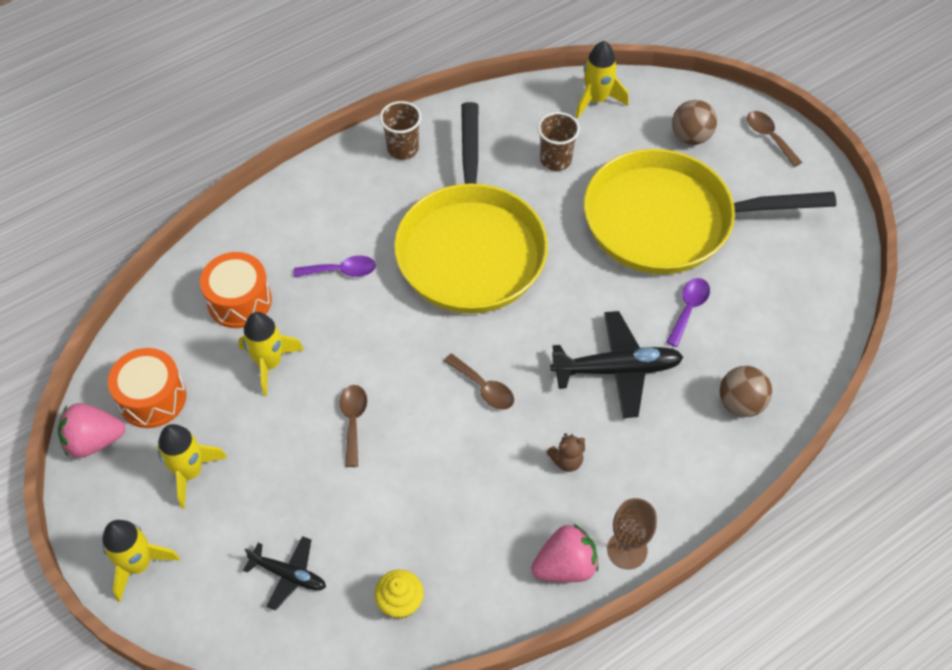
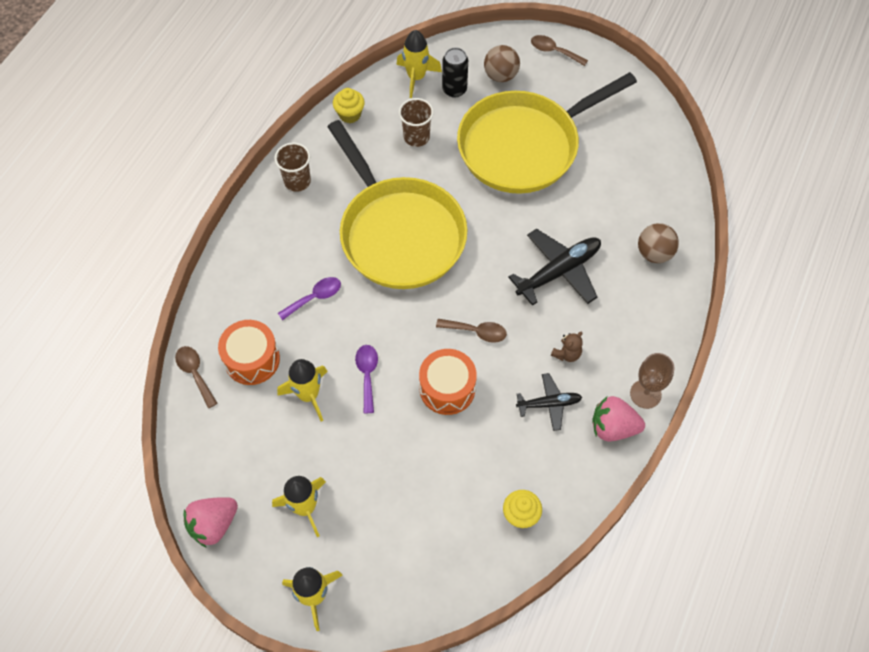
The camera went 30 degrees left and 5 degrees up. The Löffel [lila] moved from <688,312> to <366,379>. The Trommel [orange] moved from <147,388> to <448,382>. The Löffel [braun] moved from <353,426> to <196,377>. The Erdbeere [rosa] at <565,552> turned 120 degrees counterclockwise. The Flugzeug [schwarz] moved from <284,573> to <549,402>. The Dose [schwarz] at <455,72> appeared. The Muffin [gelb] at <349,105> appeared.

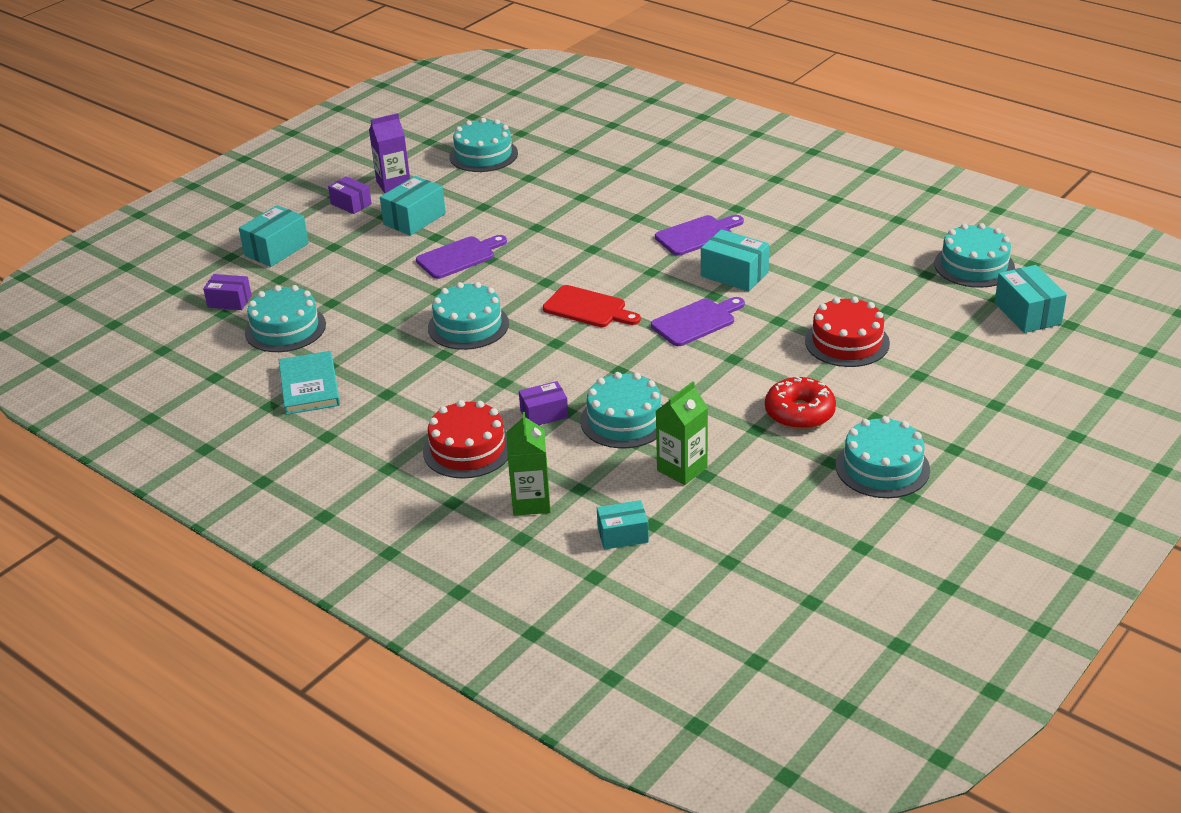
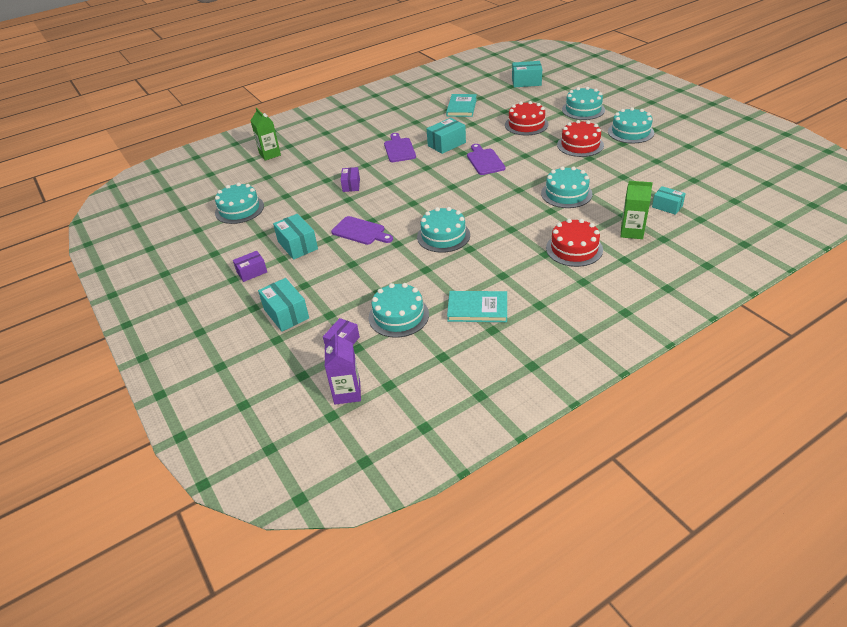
The camera went 70 degrees left and 5 degrees up. The Getränkekarton [lila] moved from <389,153> to <343,368>. The Kuchen [türkis] moved from <974,255> to <583,103>. The Schneidebrett [lila] at <461,257> turned 135 degrees clockwise. The Schneidebrett [rot] at <592,306> disappeared. The Donut [rot] at <800,403> was replaced by the Kuchen [rot] at <580,138>. The Schachtel [lila] moved from <543,403> to <350,179>. The Getränkekarton [grün] moved from <682,433> to <265,134>. The Schachtel [türkis] at <623,525> turned 60 degrees counterclockwise. The Buch [türkis] at <461,105> appeared.

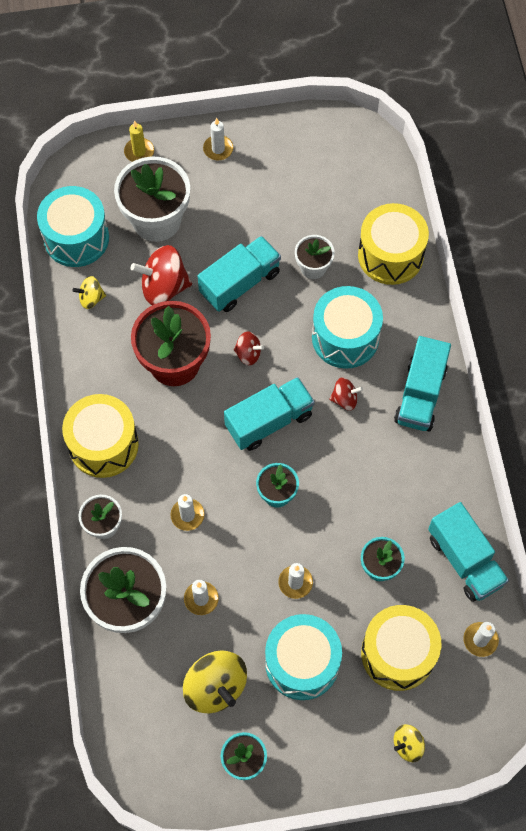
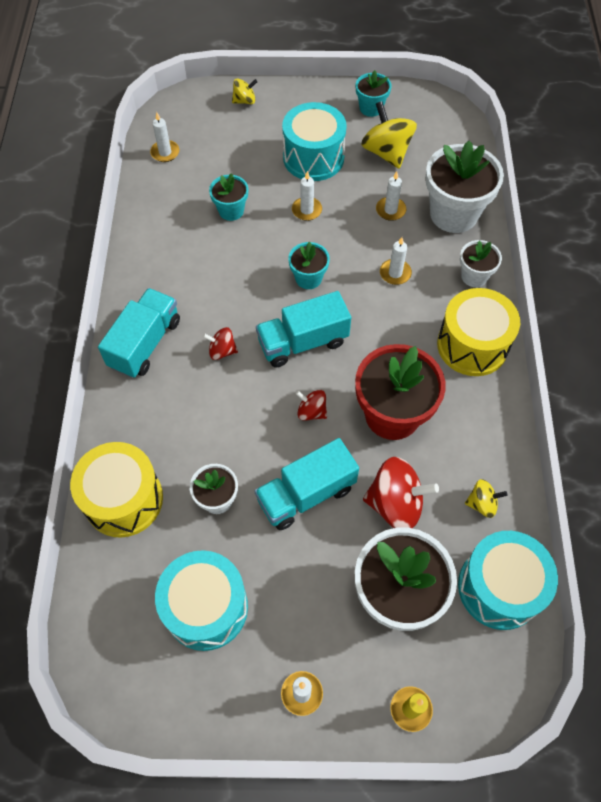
The camera went 170 degrees left and 5 degrees down. The Trommel [türkis] moved from <347,327> to <201,600>. The Lastwagen [türkis] at <468,552> disappeared. The Trommel [gelb] at <401,648> disappeared.

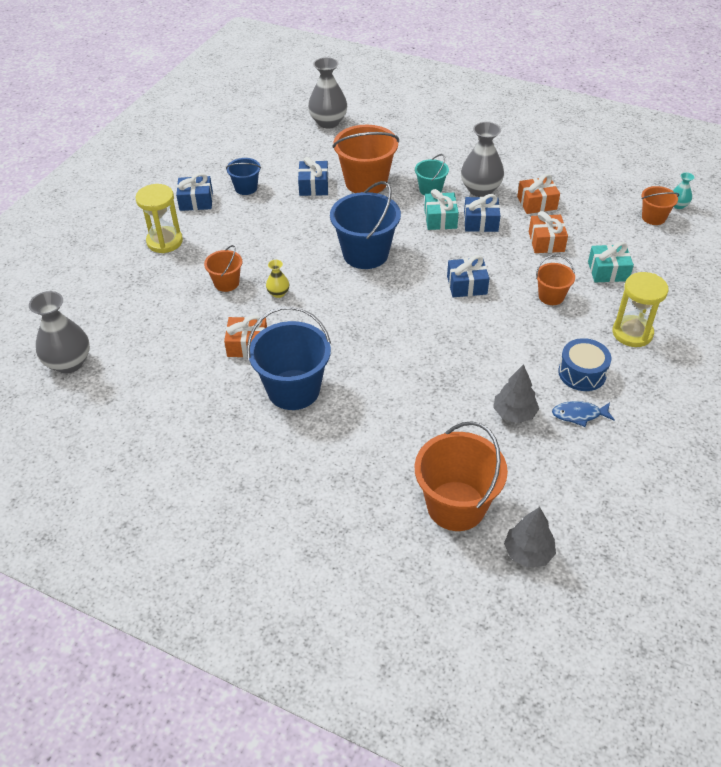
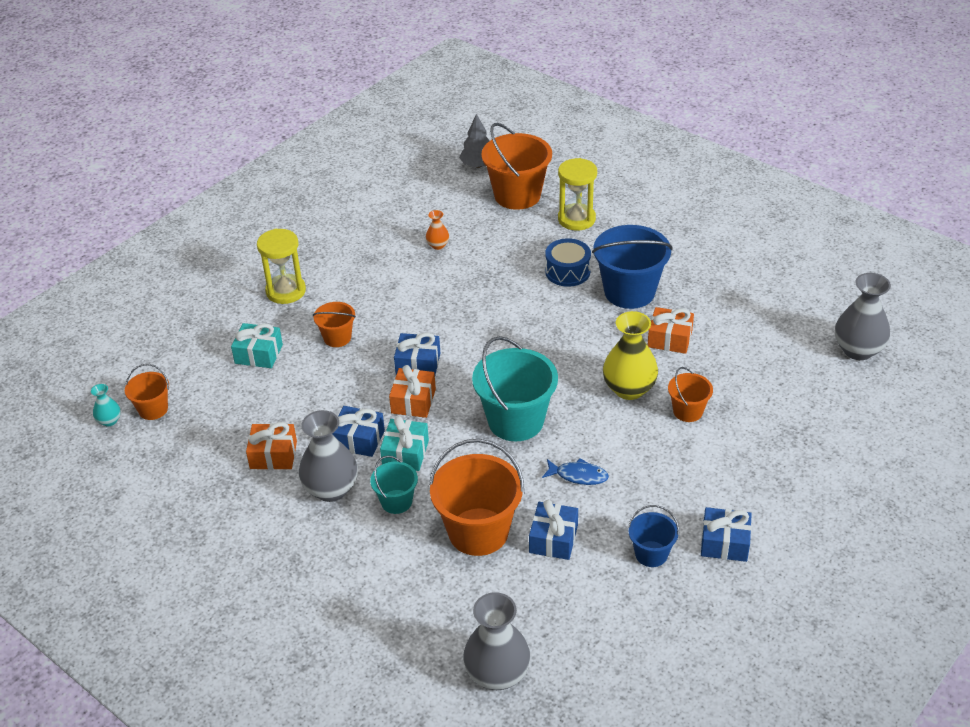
The camera went 165 degrees left and 5 degrees down. The Eimer [blau] at <365,225> became the Eimer [türkis] at <515,388>. The Sanduhr [gelb] moved from <159,218> to <577,194>. The Geschenk [orange] moved from <548,232> to <412,391>. The Vase [gelb] at <277,279> changed to 2.04 times the size. The Trommel [blau] moved from <584,364> to <568,262>. The Baum [grau] at <516,393> was replaced by the Vase [orange] at <437,230>. The Fisch [blau] moved from <583,414> to <575,471>.

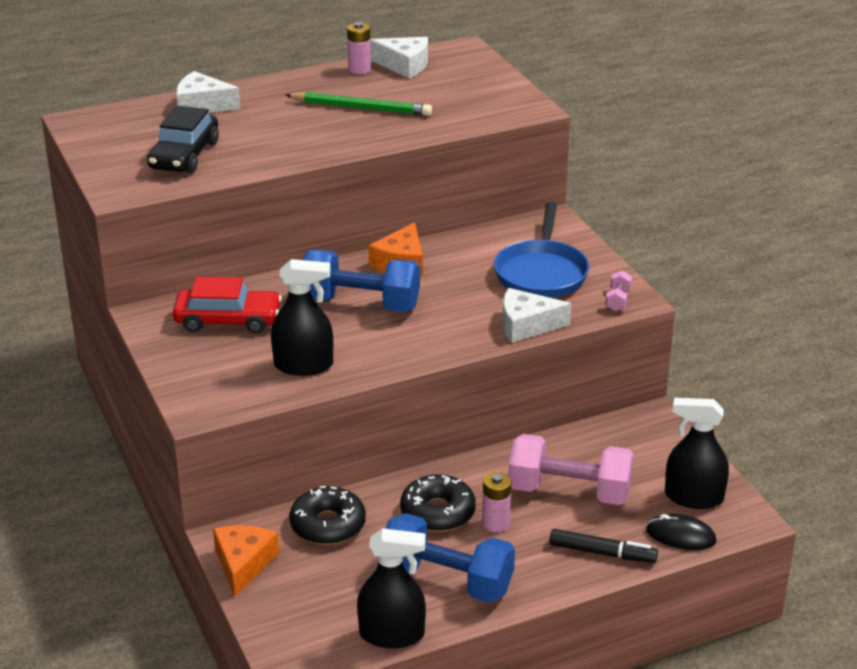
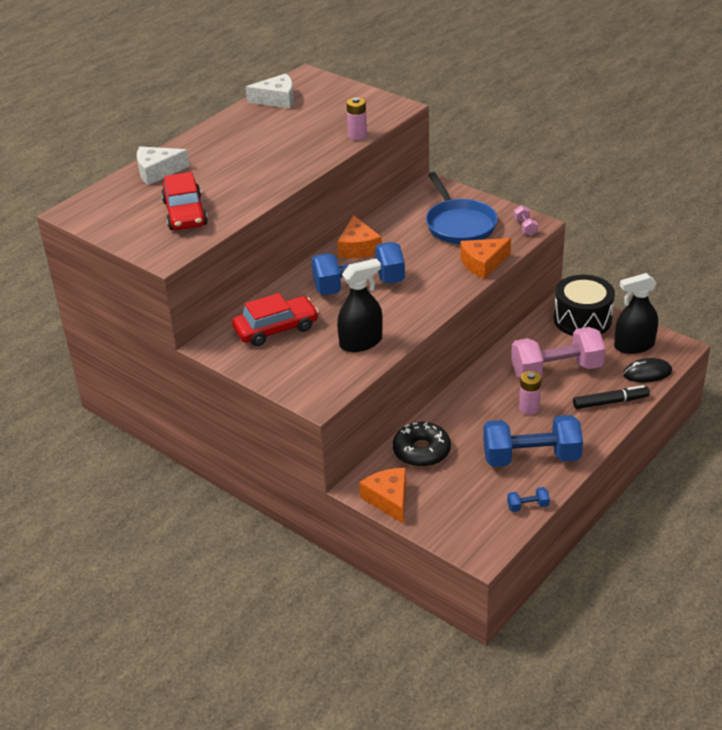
The camera went 25 degrees left and 5 degrees up. The Batterie [rosa] moved from <359,48> to <356,118>. The Bleistift [grün] at <358,104> disappeared. The Auto [schwarz] at <183,139> became the Auto [rot] at <184,201>. The Käse [weiß] at <537,315> became the Käse [orange] at <485,258>. The Donut [schwarz] at <438,503> disappeared. The Sprühflasche [schwarz] at <391,588> was replaced by the Hantel [blau] at <528,499>. The Trommel [schwarz] at <584,305> appeared.

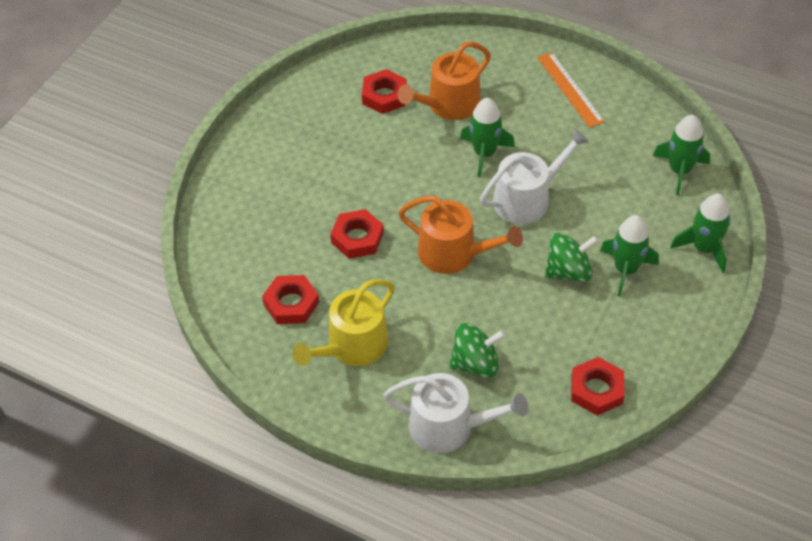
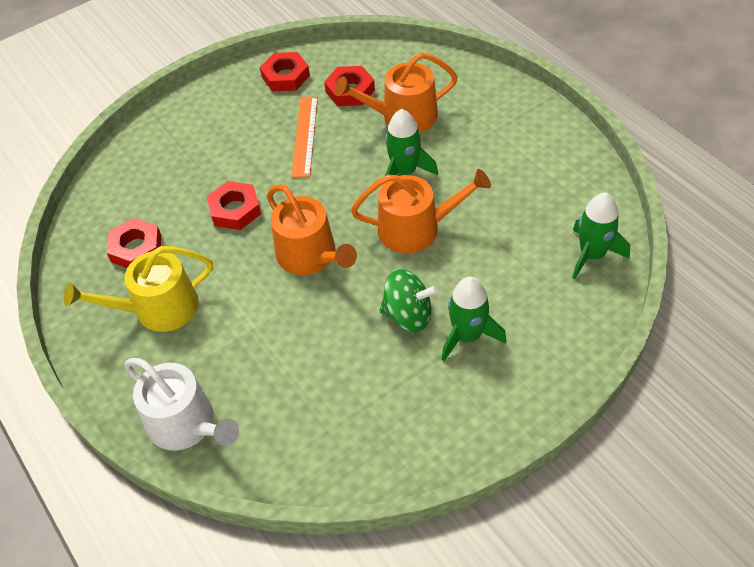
The camera went 30 degrees right and 0 degrees up. The Lineal [orange] moved from <571,90> to <304,137>. The Gießkanne [weiß] at <534,176> became the Gießkanne [orange] at <421,211>. The Rakete [grün] at <700,233> disappeared. The Kreisel [grün] at <477,350> disappeared. The Sechskantmutter [rot] moved from <598,386> to <285,71>.

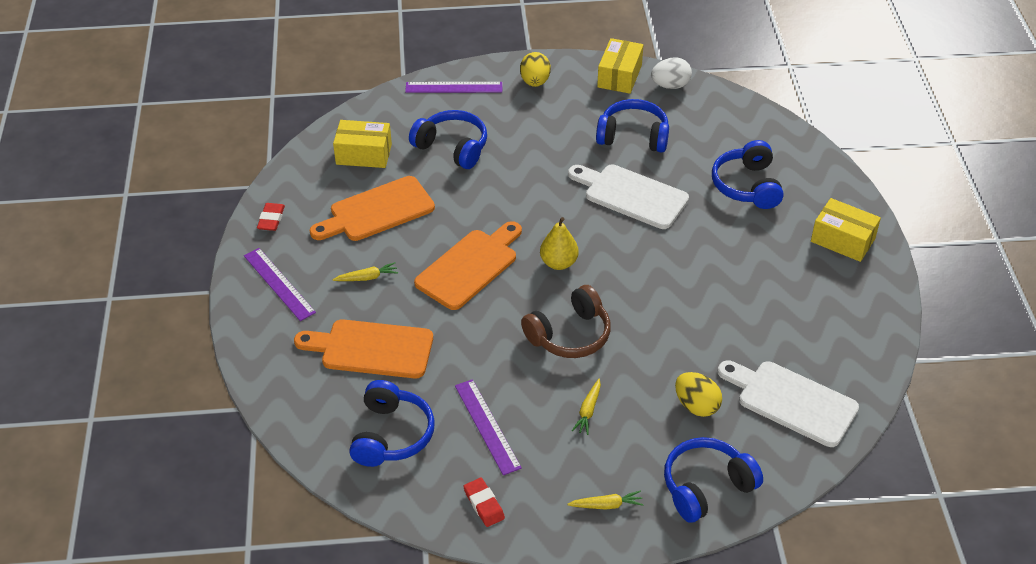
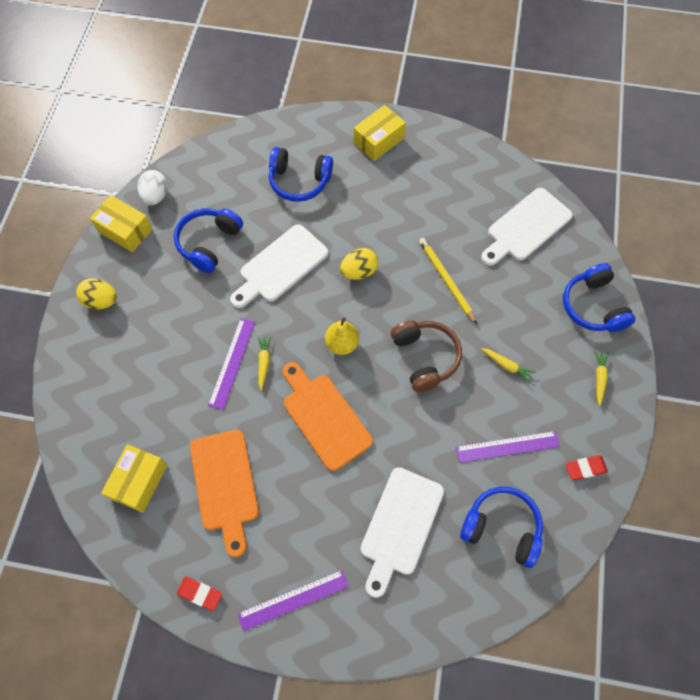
The camera went 75 degrees left and 20 degrees up. The Lineal [lila] moved from <453,87> to <231,364>. The Kopfhörer [blau] at <448,139> disappeared. The Karotte [gelb] moved from <365,271> to <264,363>. The Schneidebrett [orange] at <363,348> became the Schneidebrett [weiß] at <402,532>. The Ei [gelb] moved from <698,394> to <359,264>. The Bleistift [gelb] at <448,281> appeared.

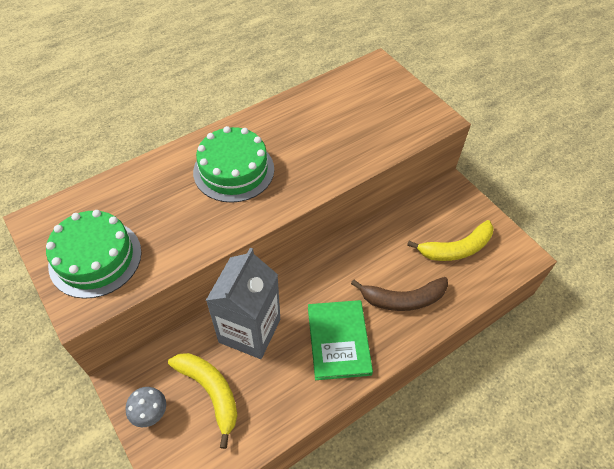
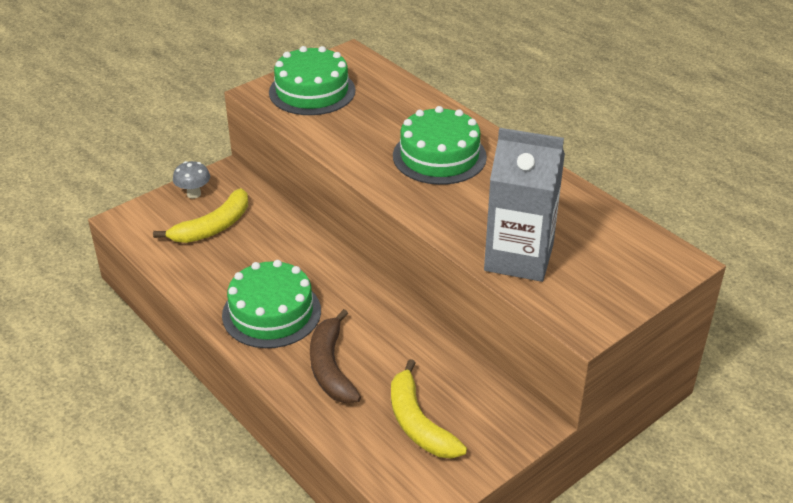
The camera went 85 degrees right and 15 degrees down. The Getränkekarton [grau] moved from <243,303> to <524,205>. The Buch [grün] at <340,340> was replaced by the Kuchen [grün] at <271,304>.

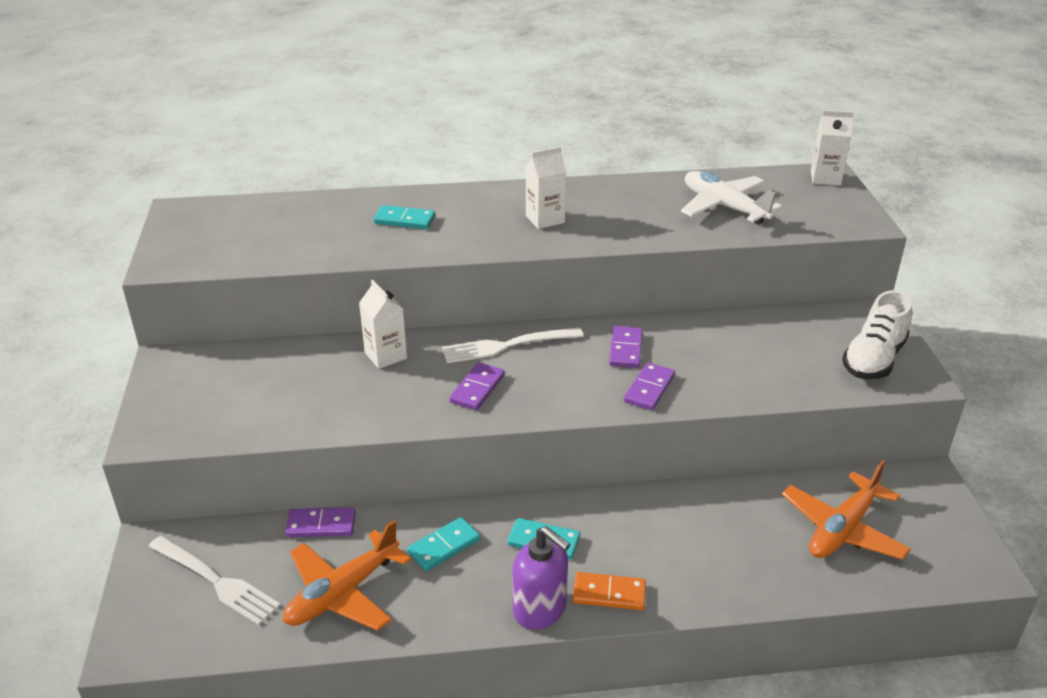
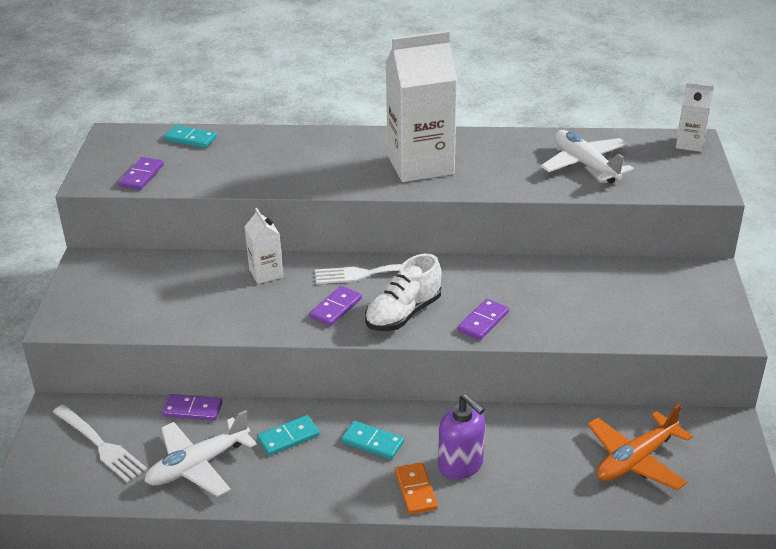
The camera went 10 degrees right and 0 degrees up. The Getränkekarton [weiß] at <546,187> changed to 2.07 times the size. The Dominostein [türkis] moved from <404,217> to <190,136>. The Schuh [weiß] moved from <877,334> to <403,292>. The Dominostein [lila] moved from <626,347> to <141,173>. The Flugzeug [orange] at <347,575> became the Flugzeug [weiß] at <200,453>. The Seifenspender [lila] moved from <541,578> to <461,437>. The Dominostein [orange] at <609,591> turned 60 degrees clockwise.

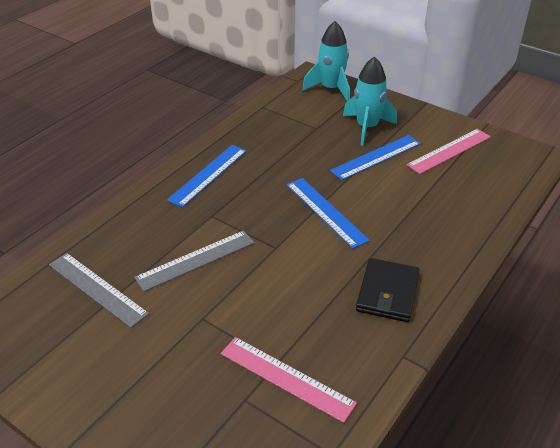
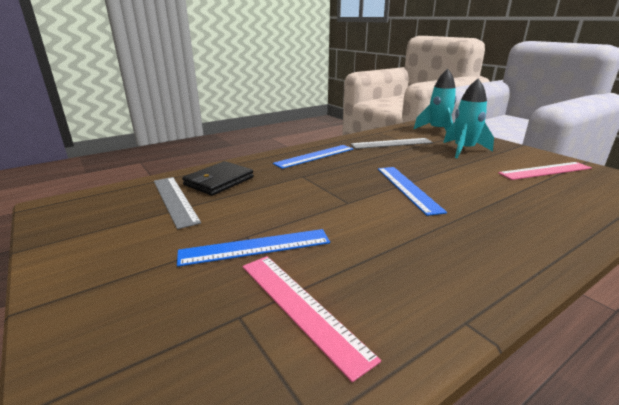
The camera went 20 degrees right and 15 degrees down. The Lineal [blau] moved from <375,157> to <253,248>. The Lineal [grau] moved from <194,261> to <392,143>. The Geldbörse [schwarz] moved from <388,290> to <218,178>.

